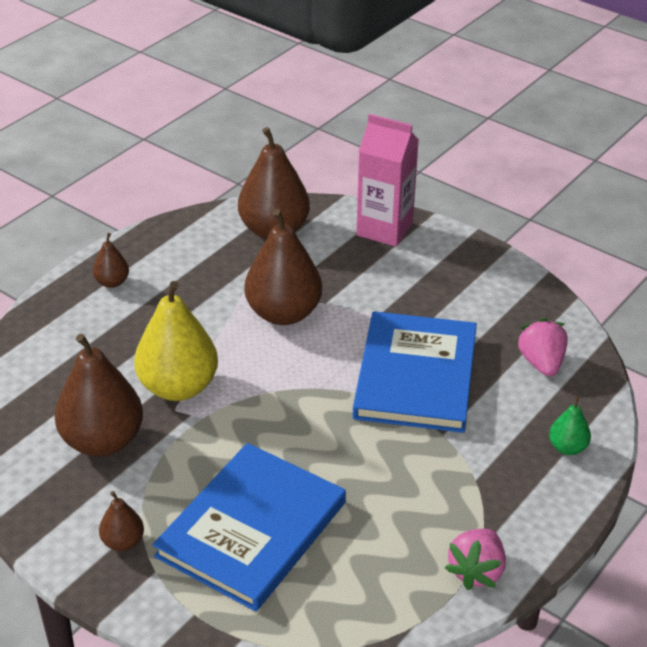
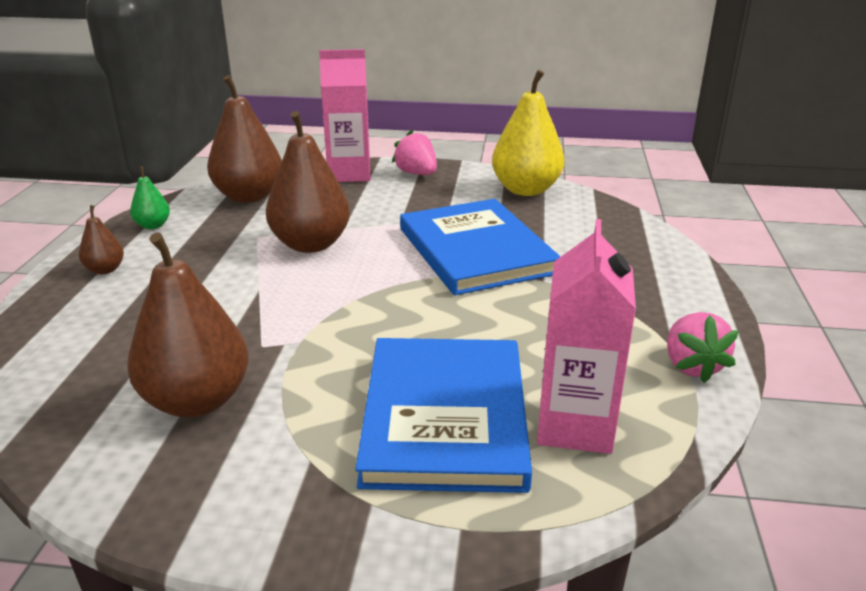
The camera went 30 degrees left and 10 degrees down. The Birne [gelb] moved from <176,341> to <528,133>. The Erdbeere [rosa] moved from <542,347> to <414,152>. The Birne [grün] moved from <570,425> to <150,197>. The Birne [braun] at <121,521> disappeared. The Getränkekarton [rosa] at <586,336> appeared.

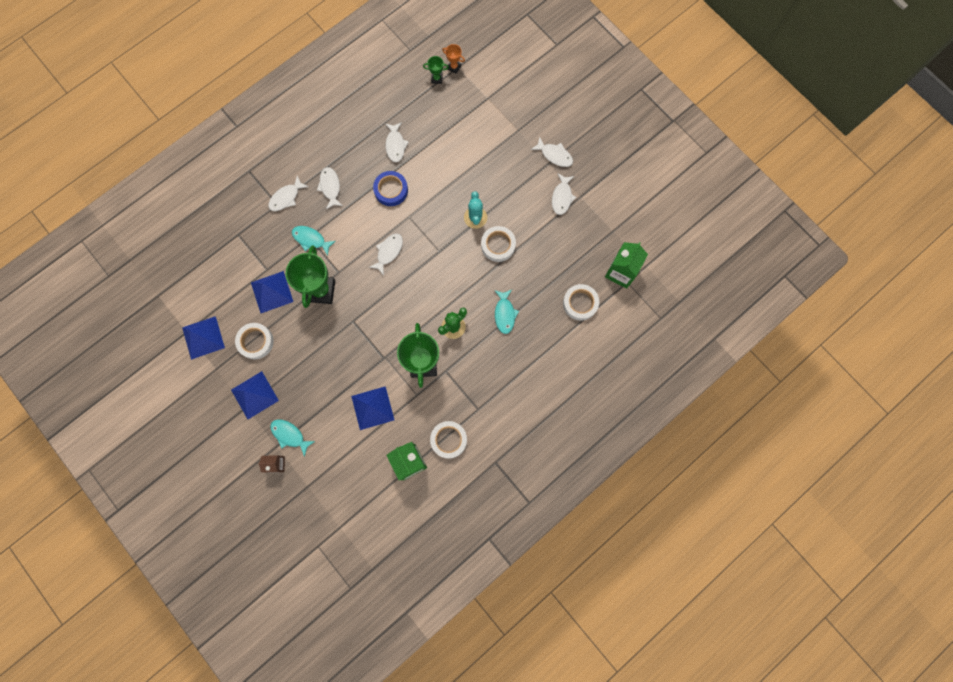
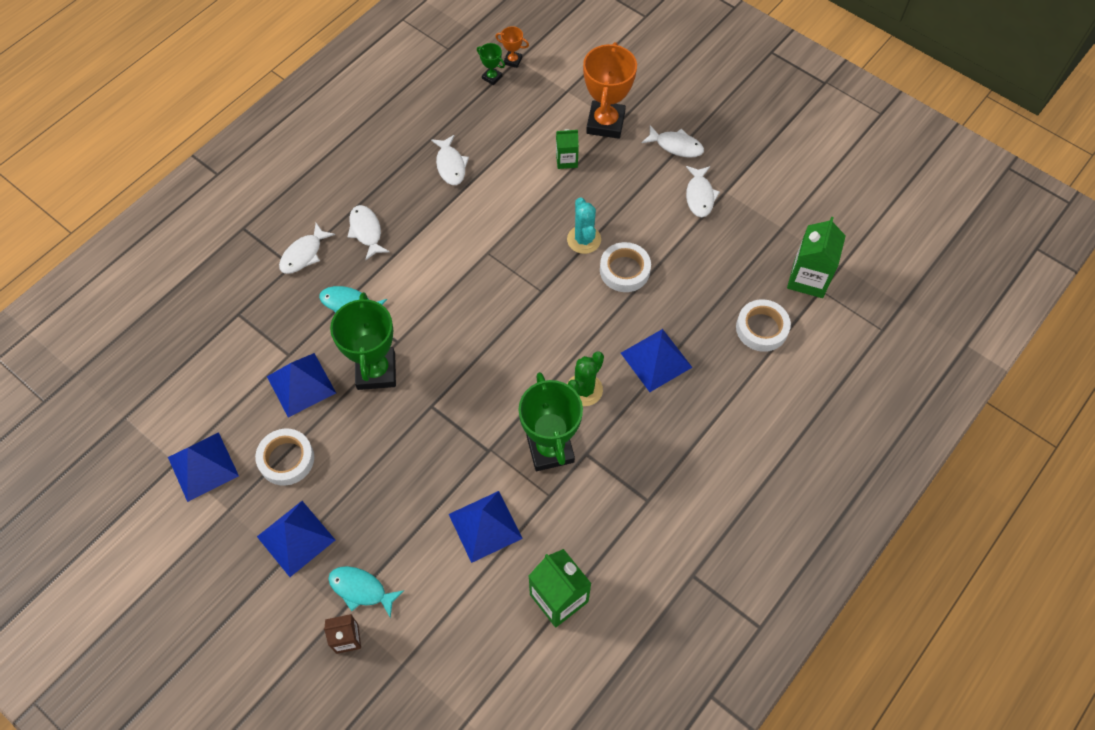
The camera went 10 degrees left and 15 degrees down. The Pokal [grün] at <436,70> turned 45 degrees clockwise. The Klebeband [blau] at <390,188> disappeared. The Fisch [weiß] at <386,254> disappeared. The Fisch [türkis] at <506,312> was replaced by the Pyramide [blau] at <656,360>. The Klebeband [weiß] at <448,440> disappeared. The Pokal [orange] at <610,90> appeared. The Getränkekarton [grün] at <567,149> appeared.

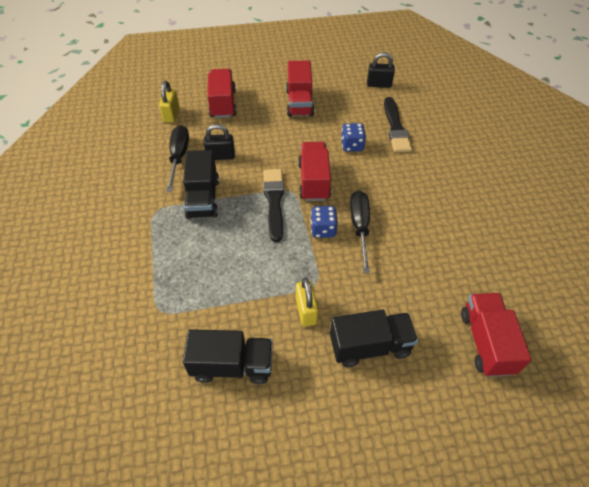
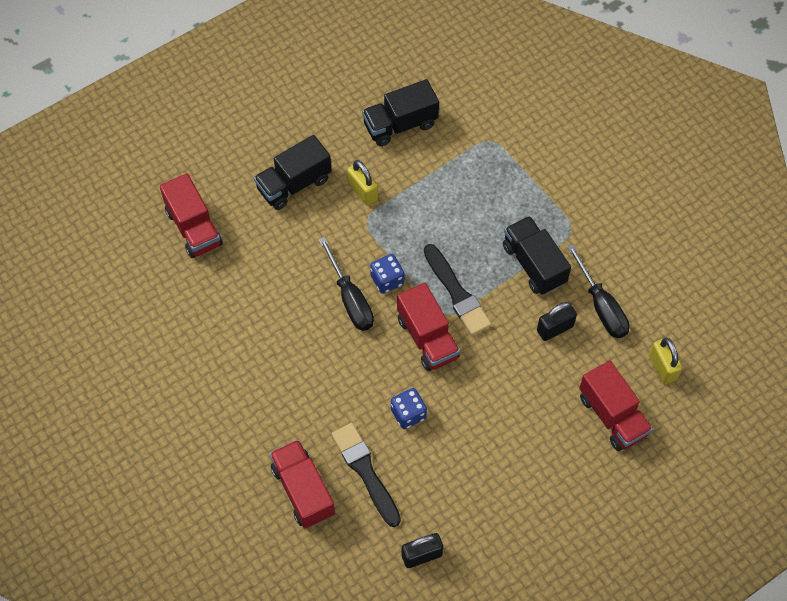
The camera went 155 degrees right and 10 degrees up. The Lastwagen [rot] moved from <300,89> to <302,484>.

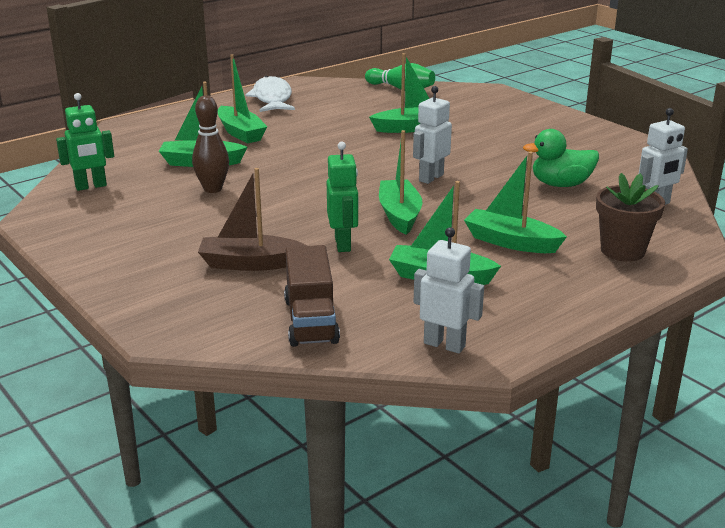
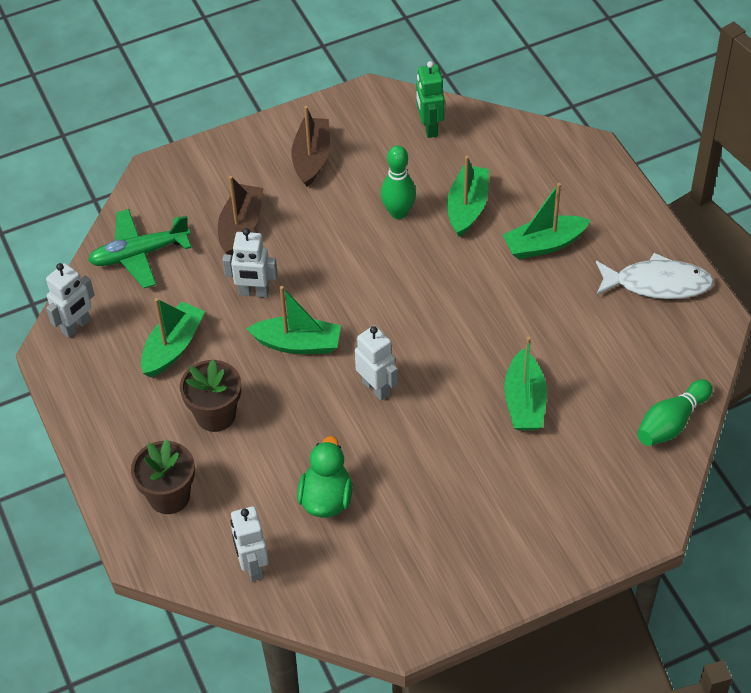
The camera went 105 degrees right and 25 degrees up. The Bowlingkegel [braun] at <210,144> became the Bowlingkegel [grün] at <398,182>. The Roboter [grün] at <343,197> became the Roboter [weiß] at <250,262>. The Boot [grün] at <515,202> was replaced by the Blumentopf [braun] at <210,396>. The Lastwagen [braun] at <312,296> was replaced by the Flugzeug [grün] at <140,248>. The Boot [braun] at <310,146> appeared.

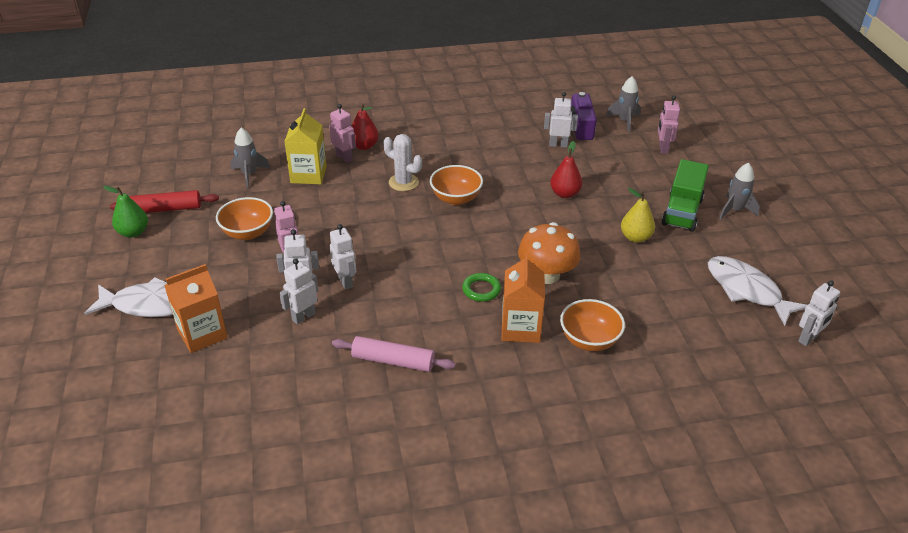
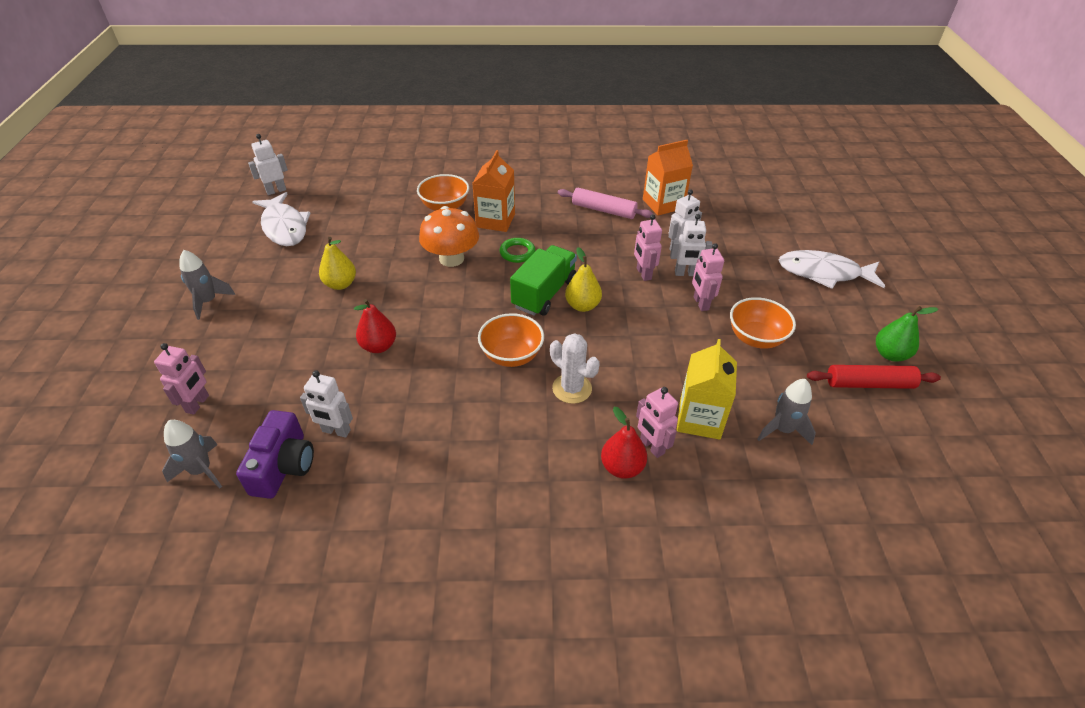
The camera went 170 degrees left and 5 degrees up. The Lastwagen [grün] moved from <685,195> to <543,280>. The Roboter [weiß] at <343,256> became the Roboter [rosa] at <648,247>. The Getränkekarton [orange] moved from <196,308> to <668,178>. The Birne [gelb] at <583,279> appeared.

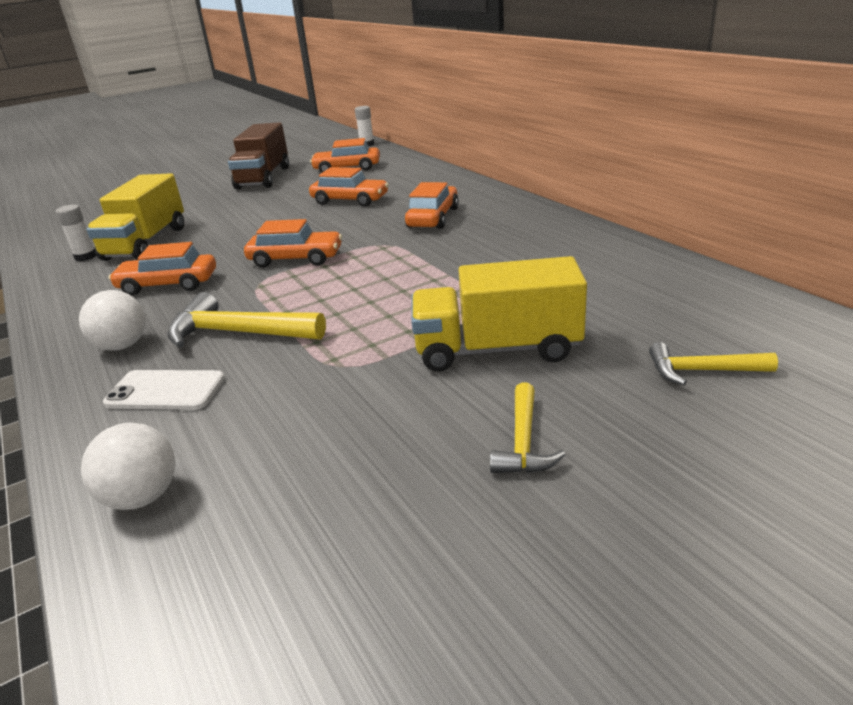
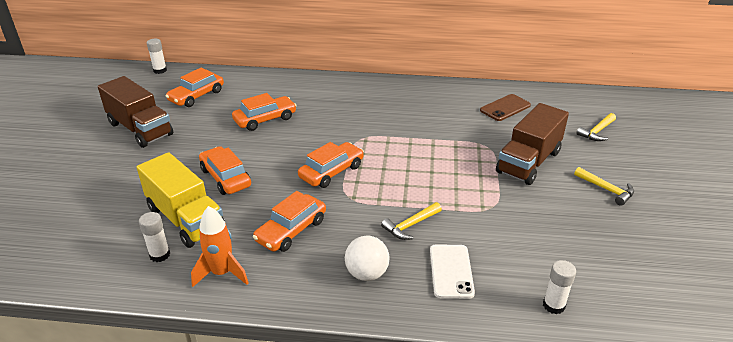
The camera went 55 degrees left and 5 degrees up. The Auto [orange] moved from <432,205> to <225,170>. The Lastwagen [gelb] at <499,314> became the Lastwagen [braun] at <532,144>. The Hammer [gelb] at <246,320> changed to 0.60 times the size. The Handy [weiß] at <164,390> turned 45 degrees counterclockwise. The Ball [weiß] at <128,466> was replaced by the Klebestift [weiß] at <559,287>. The Handy [braun] at <505,107> appeared. The Rakete [orange] at <220,246> appeared.

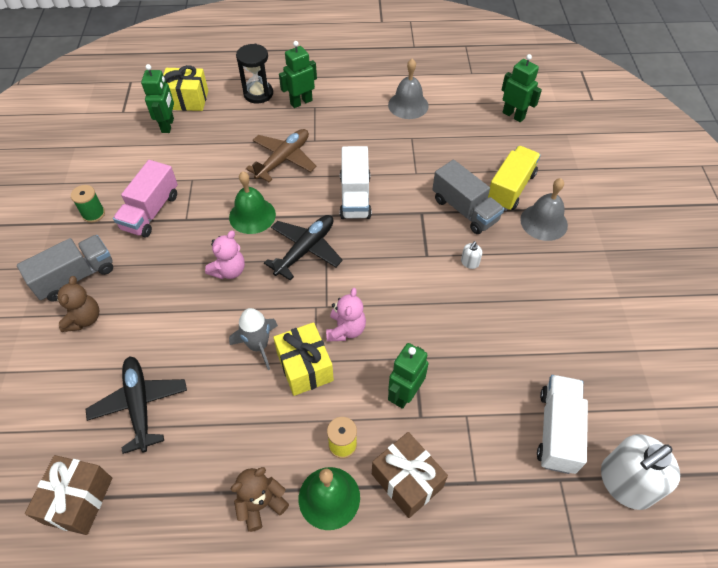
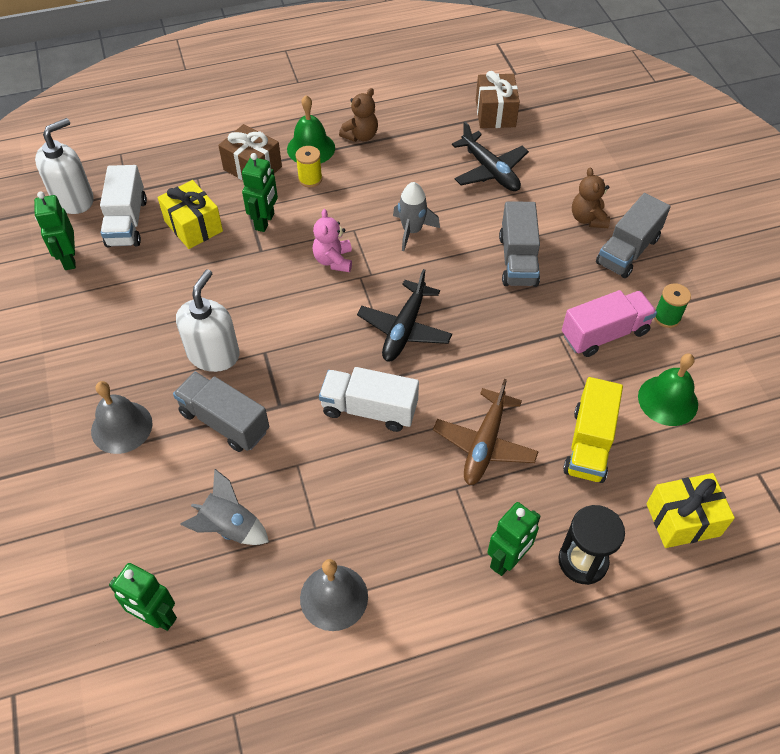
The camera went 165 degrees right and 0 degrees up. The Roboter [grün] moved from <157,98> to <55,231>. The Lastwagen [weiß] at <356,182> turned 60 degrees counterclockwise. The Lastwagen [gelb] moved from <514,178> to <593,430>. The Lastwagen [rosa] at <145,199> turned 60 degrees clockwise. The Glocke [grün] moved from <252,202> to <668,389>. The Teddybär [rosa] at <225,255> disappeared. The Seifenspender [weiß] at <471,255> changed to 2.44 times the size. The Geschenk [gelb] moved from <303,359> to <190,214>. The Lastwagen [grau] at <519,244> appeared. The Rakete [grau] at <224,507> appeared.

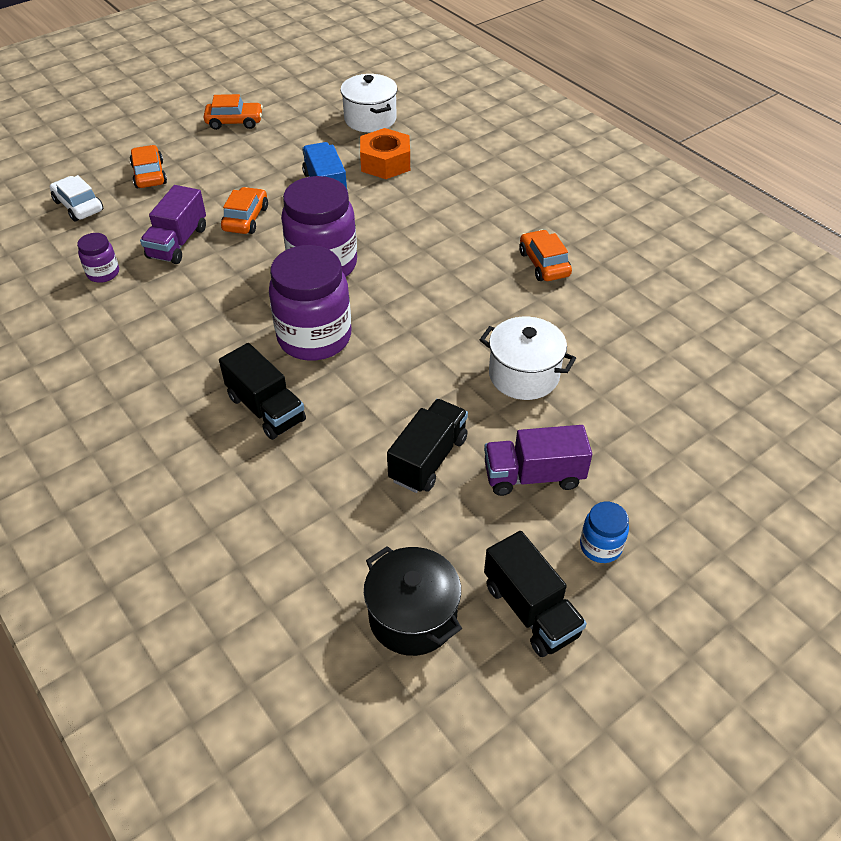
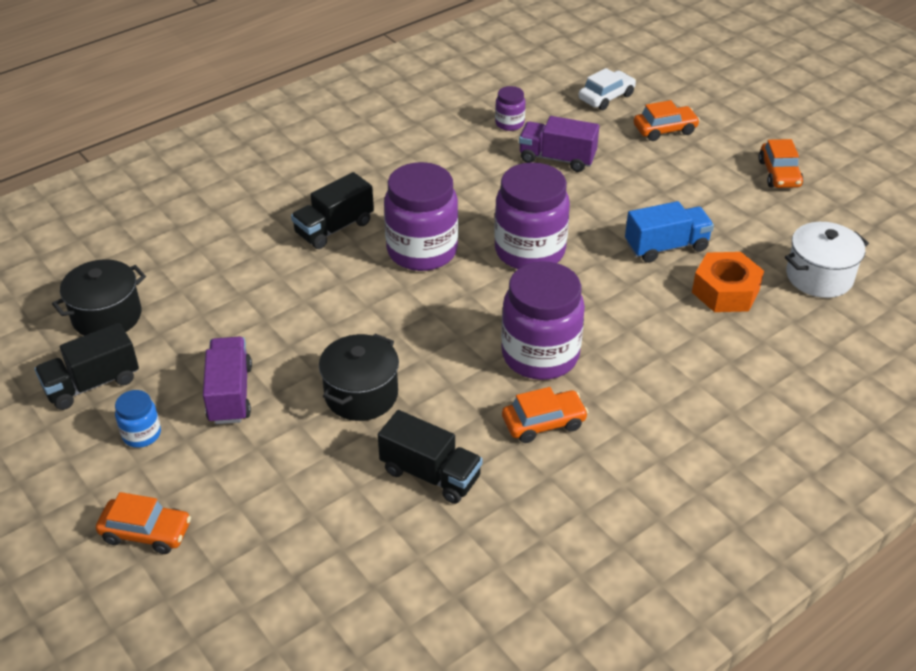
The camera went 90 degrees right and 5 degrees down. The Auto [orange] moved from <244,210> to <143,523>. The Kochtopf [weiß] at <528,358> became the Kochtopf [schwarz] at <359,377>. The Lastwagen [schwarz] moved from <427,446> to <430,457>. The Einmachglas [lila] at <543,320> appeared.

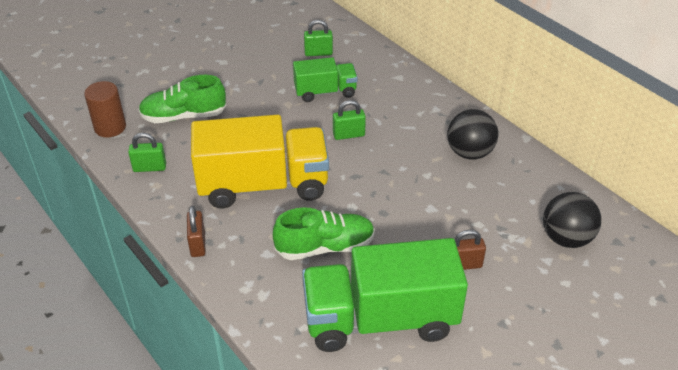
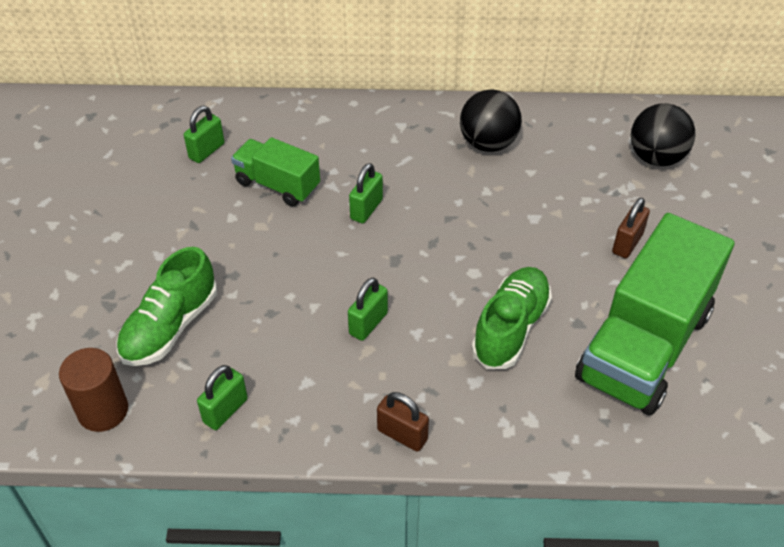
The camera went 50 degrees left and 5 degrees up. The Lastwagen [grün] at <325,79> turned 90 degrees counterclockwise. The Lastwagen [gelb] at <260,162> was replaced by the Vorhängeschloss [grün] at <368,309>.

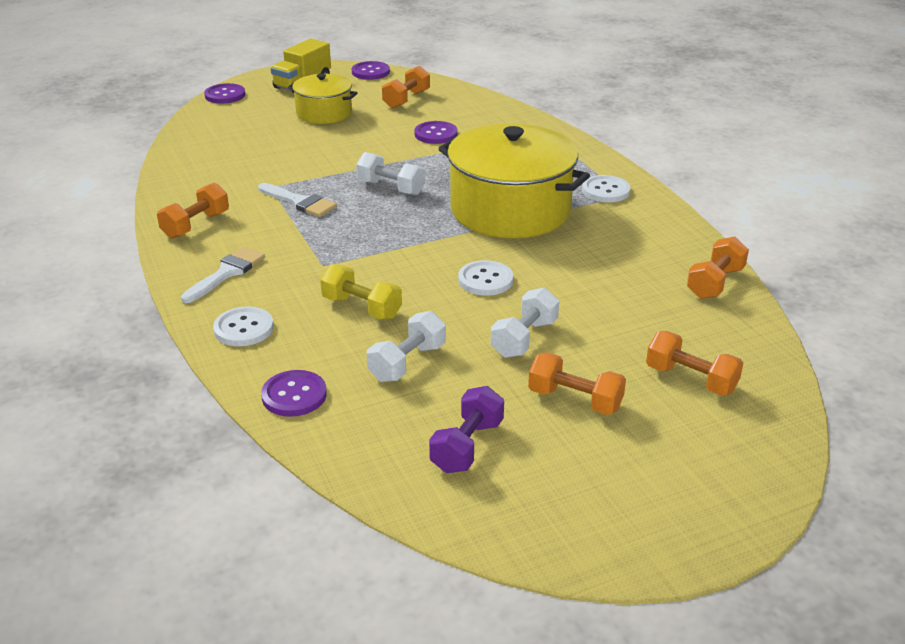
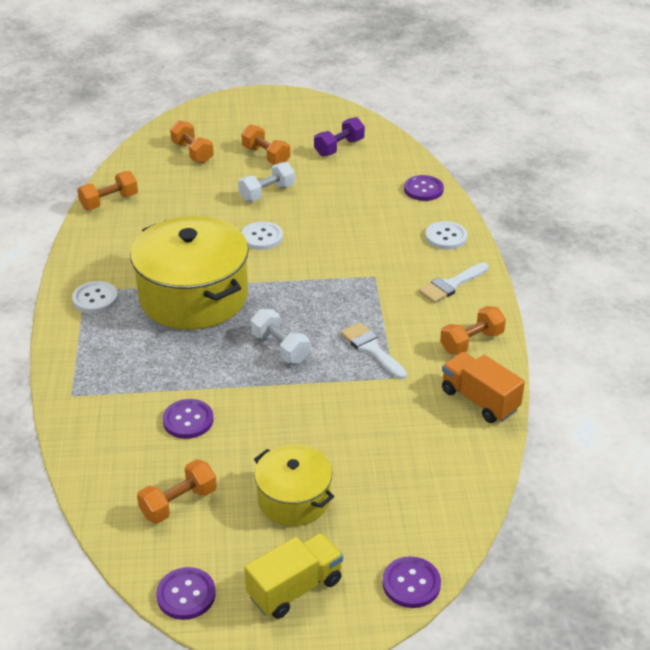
The camera went 160 degrees left and 5 degrees up. The Hantel [gelb] at <361,291> disappeared. The Hantel [weiß] at <406,346> disappeared. The Lastwagen [orange] at <483,387> appeared.

